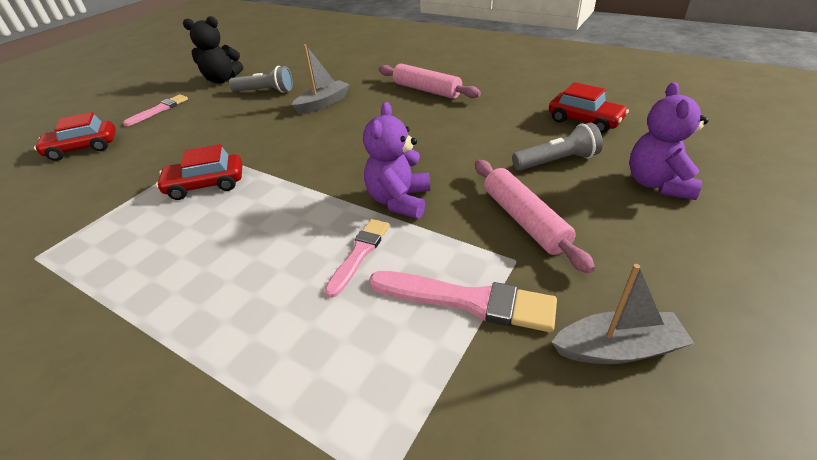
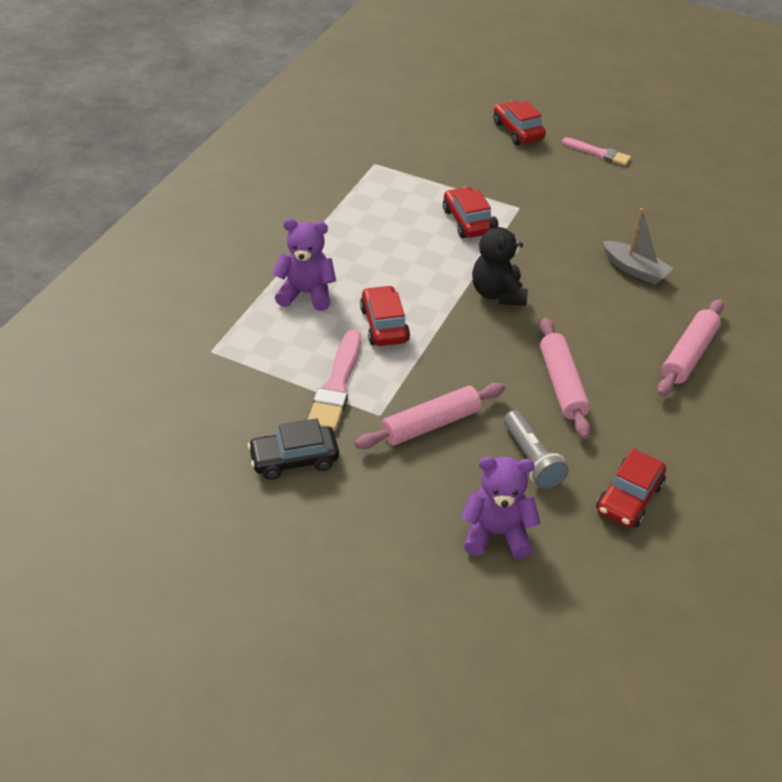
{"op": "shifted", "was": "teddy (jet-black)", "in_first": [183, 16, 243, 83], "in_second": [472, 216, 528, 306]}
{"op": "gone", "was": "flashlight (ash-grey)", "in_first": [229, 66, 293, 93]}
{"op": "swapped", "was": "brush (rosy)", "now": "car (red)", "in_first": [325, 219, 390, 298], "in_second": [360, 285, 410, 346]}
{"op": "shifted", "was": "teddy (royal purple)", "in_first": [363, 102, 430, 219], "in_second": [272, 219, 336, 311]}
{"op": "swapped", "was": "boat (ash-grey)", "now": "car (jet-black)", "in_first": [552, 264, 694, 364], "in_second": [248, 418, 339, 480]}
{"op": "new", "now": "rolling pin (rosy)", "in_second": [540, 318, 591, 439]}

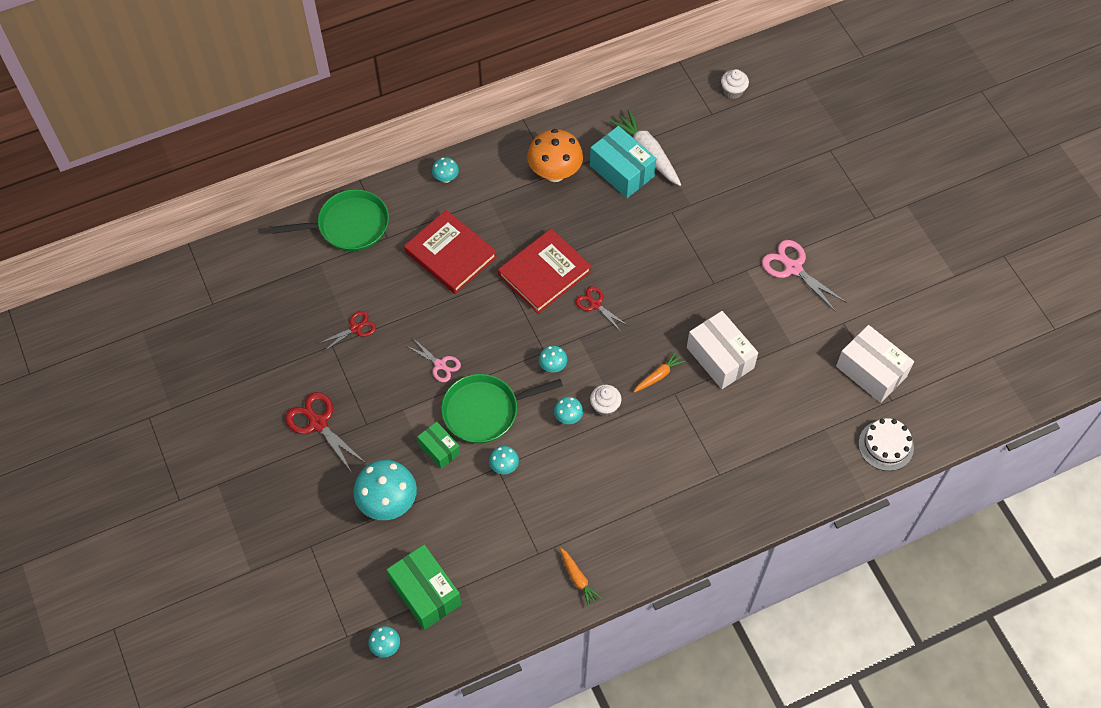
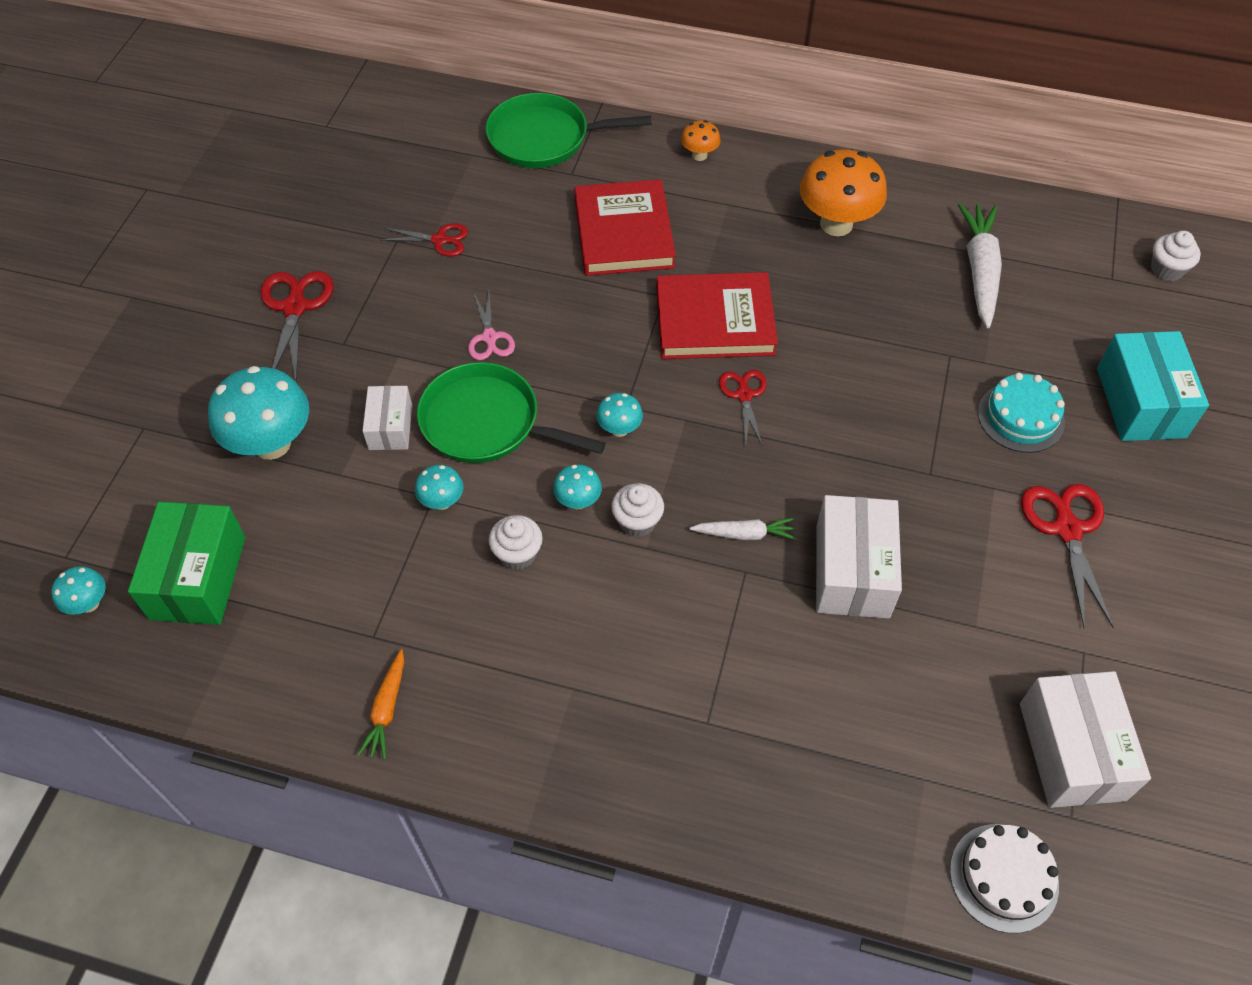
{"op": "rotated", "was": "pan (emerald)", "in_first": [272, 189, 389, 251], "in_second": [486, 93, 652, 168], "clockwise": 150}
{"op": "repainted", "was": "package (emerald)", "now": "package (pure white)", "in_first": [417, 421, 460, 469], "in_second": [362, 386, 412, 450]}
{"op": "repainted", "was": "fungus (aqua)", "now": "fungus (bright orange)", "in_first": [432, 157, 459, 183], "in_second": [681, 120, 721, 161]}
{"op": "shifted", "was": "package (aqua)", "in_first": [590, 126, 657, 198], "in_second": [1097, 331, 1209, 441]}
{"op": "repainted", "was": "root vegetable (bright orange)", "now": "root vegetable (pure white)", "in_first": [634, 351, 686, 392], "in_second": [689, 517, 797, 540]}
{"op": "repainted", "was": "shears (rosy)", "now": "shears (red)", "in_first": [762, 240, 847, 312], "in_second": [1021, 484, 1114, 628]}
{"op": "new", "now": "muffin (pure white)", "in_second": [489, 515, 543, 570]}
{"op": "new", "now": "layer cake (aqua)", "in_second": [978, 373, 1065, 453]}

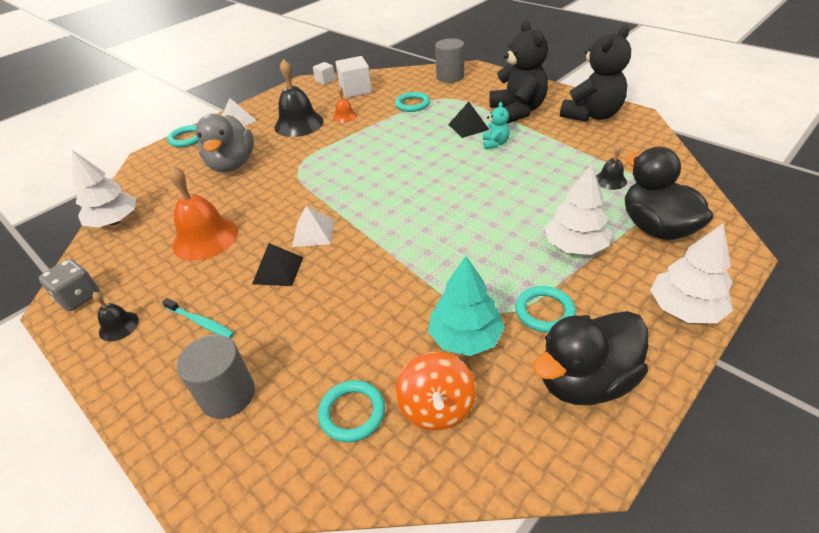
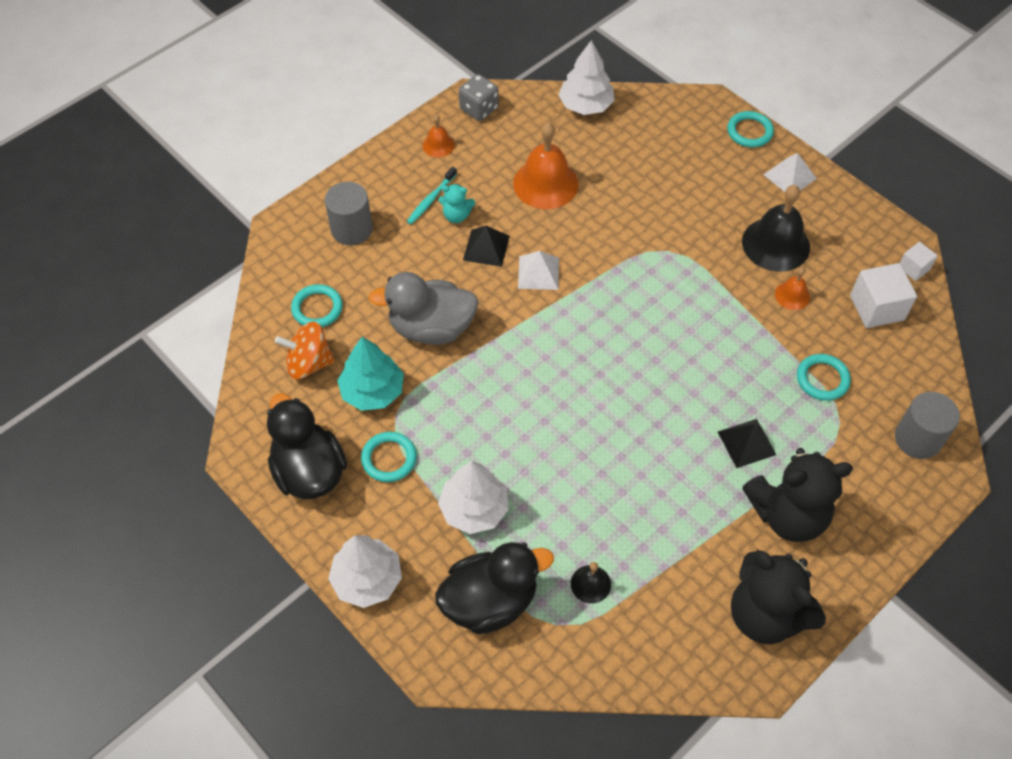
{"op": "repainted", "was": "bell (jet-black)", "now": "bell (bright orange)", "in_first": [92, 292, 139, 342], "in_second": [423, 115, 455, 157]}
{"op": "shifted", "was": "toy duck (ash-grey)", "in_first": [196, 114, 254, 172], "in_second": [368, 272, 479, 345]}
{"op": "shifted", "was": "teddy (aqua)", "in_first": [483, 102, 510, 149], "in_second": [439, 184, 475, 223]}

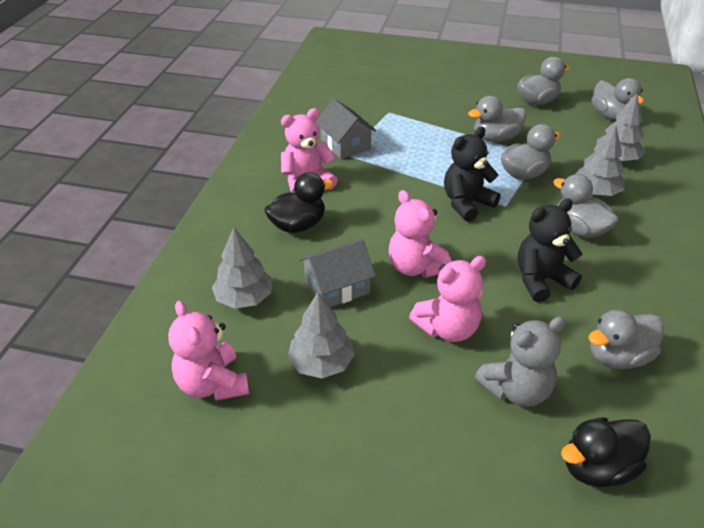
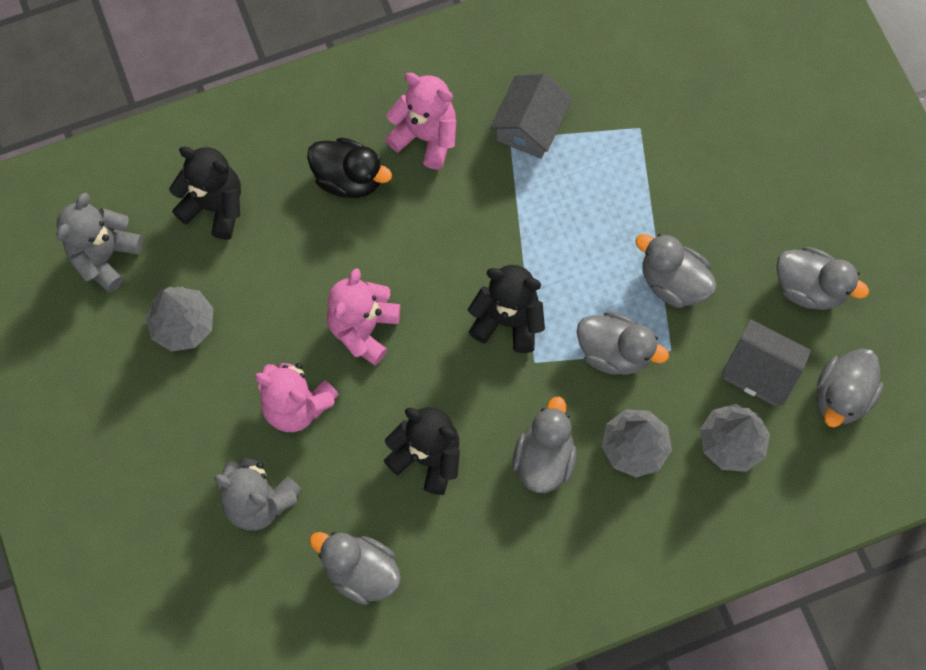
{"op": "repainted", "was": "teddy (rosy)", "now": "teddy (ash-grey)", "in_first": [168, 301, 249, 401], "in_second": [56, 192, 143, 293]}
{"op": "swapped", "was": "fir tree (ash-grey)", "now": "teddy (jet-black)", "in_first": [212, 227, 272, 309], "in_second": [169, 146, 241, 240]}
{"op": "shifted", "was": "toy house (ash-grey)", "in_first": [299, 239, 376, 307], "in_second": [722, 319, 811, 406]}
{"op": "gone", "was": "toy duck (jet-black)", "in_first": [561, 417, 651, 487]}

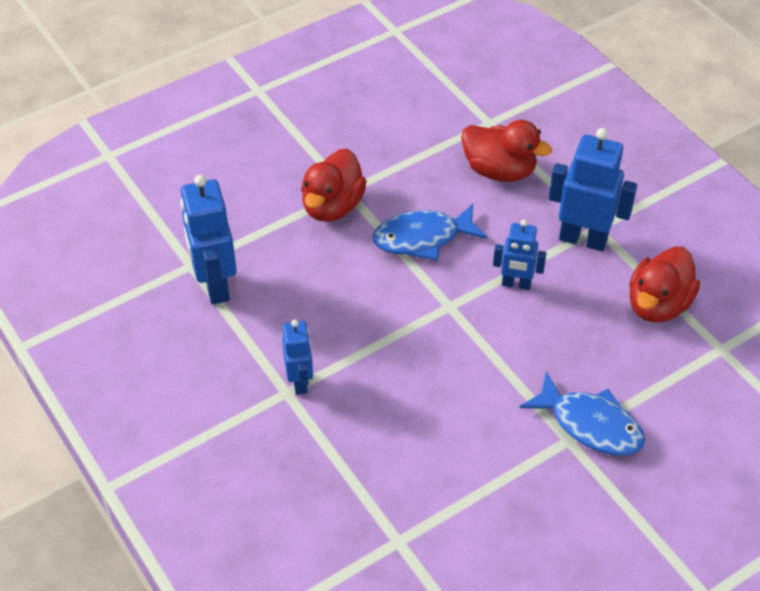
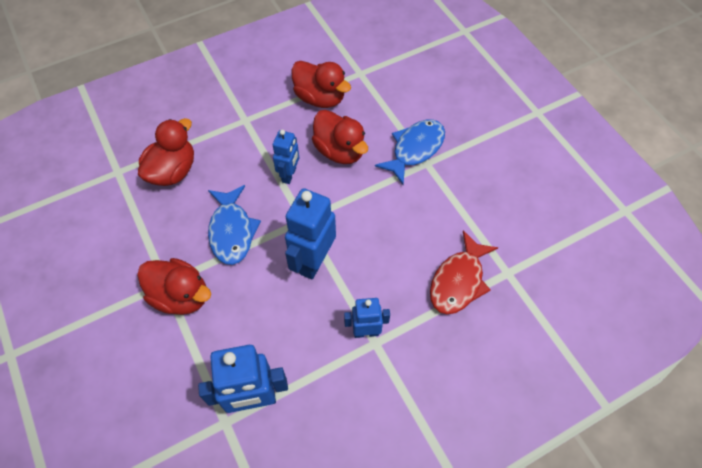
{"op": "shifted", "was": "robot figure (blue)", "in_first": [549, 128, 637, 251], "in_second": [285, 188, 336, 280]}
{"op": "new", "now": "toy duck (red)", "in_second": [312, 110, 368, 164]}
{"op": "new", "now": "toy fish (red)", "in_second": [430, 230, 498, 314]}

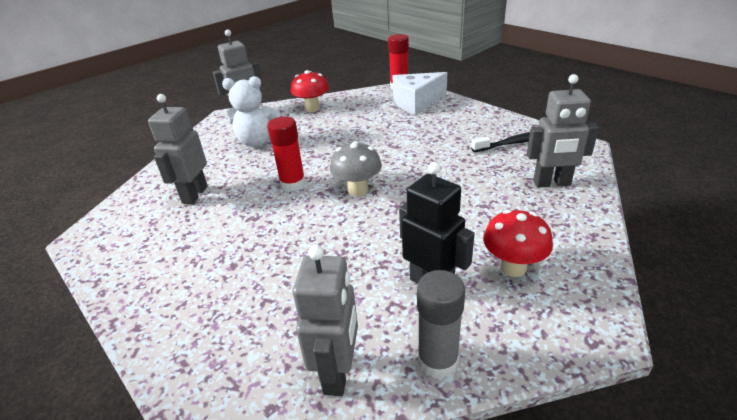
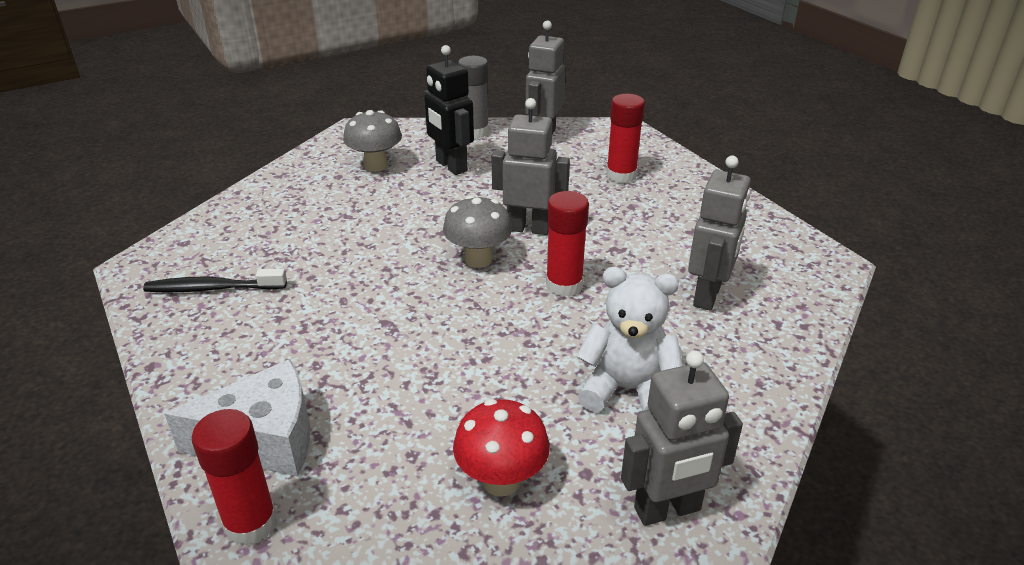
{"op": "repainted", "was": "fungus (red)", "now": "fungus (ash-grey)", "in_first": [483, 210, 553, 277], "in_second": [343, 110, 402, 172]}
{"op": "shifted", "was": "robot figure (ash-grey)", "in_first": [527, 74, 599, 188], "in_second": [492, 98, 570, 235]}
{"op": "new", "now": "glue (red)", "in_second": [606, 94, 645, 183]}

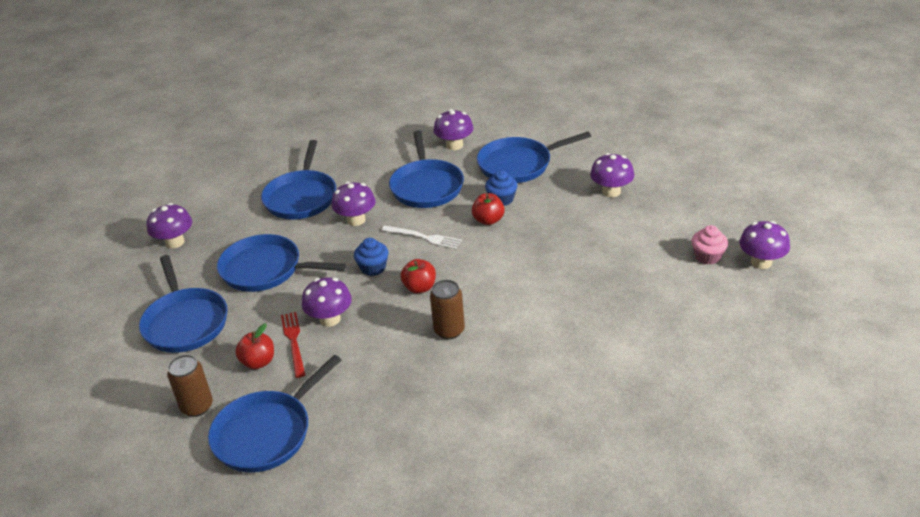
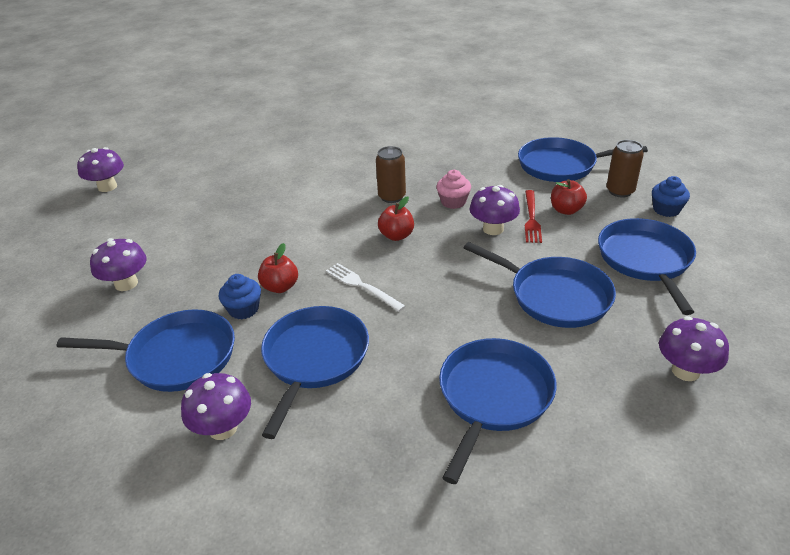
{"op": "rotated", "was": "pan (blue)", "in_first": [208, 355, 341, 473], "in_second": [518, 137, 648, 182], "clockwise": -150}
{"op": "gone", "was": "fungus (royal purple)", "in_first": [332, 182, 376, 226]}
{"op": "shifted", "was": "muffin (blue)", "in_first": [354, 238, 389, 276], "in_second": [652, 176, 690, 217]}
{"op": "shifted", "was": "muffin (rosy)", "in_first": [692, 225, 728, 264], "in_second": [436, 170, 471, 209]}

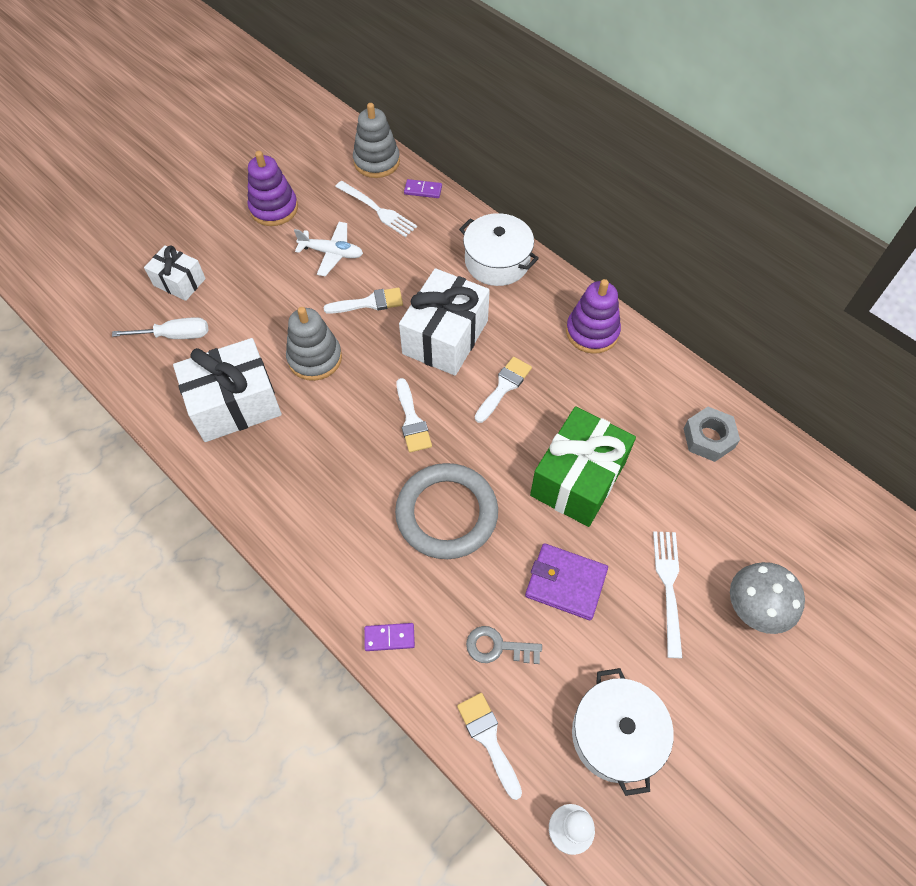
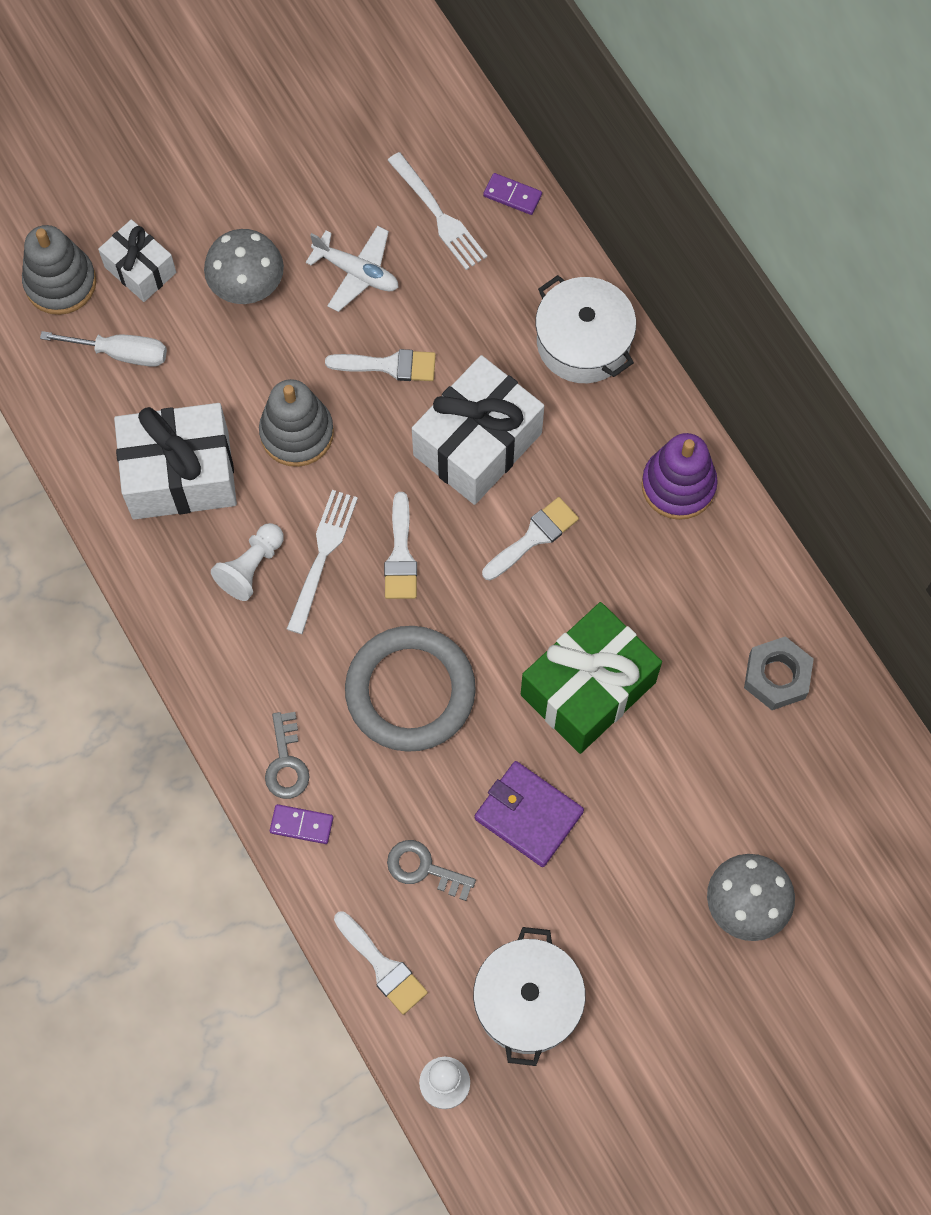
{"op": "gone", "was": "ring stacker (royal purple)", "in_first": [248, 151, 298, 226]}
{"op": "shifted", "was": "ring stacker (ash-grey)", "in_first": [353, 103, 400, 178], "in_second": [22, 225, 96, 315]}
{"op": "rotated", "was": "brush (pure white)", "in_first": [457, 693, 522, 800], "in_second": [334, 911, 428, 1014], "clockwise": 150}
{"op": "shifted", "was": "fork (pure white)", "in_first": [653, 531, 682, 658], "in_second": [287, 490, 358, 634]}
{"op": "new", "now": "fungus (ash-grey)", "in_second": [204, 229, 284, 304]}
{"op": "new", "now": "game pawn (pure white)", "in_second": [211, 523, 284, 601]}
{"op": "new", "now": "latchkey (ash-grey)", "in_second": [265, 712, 309, 799]}

